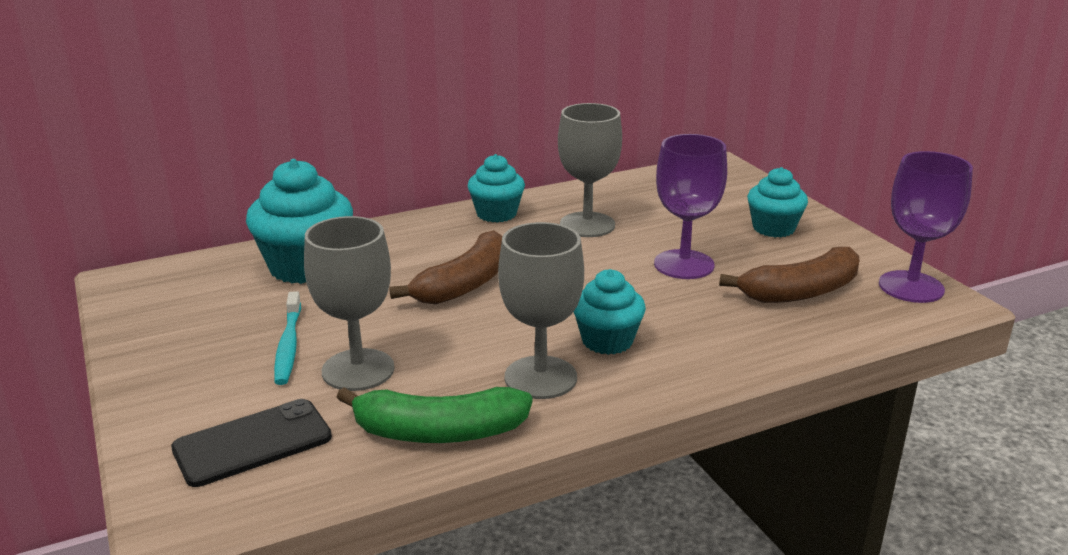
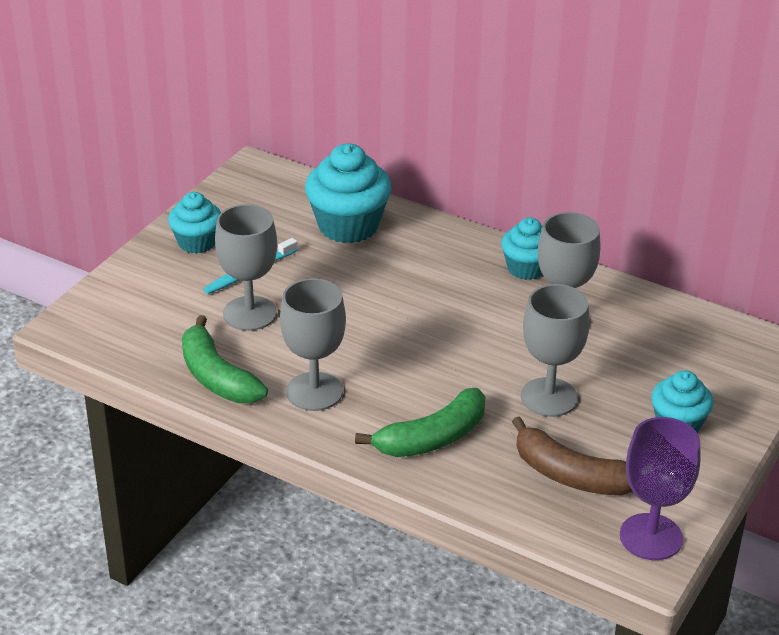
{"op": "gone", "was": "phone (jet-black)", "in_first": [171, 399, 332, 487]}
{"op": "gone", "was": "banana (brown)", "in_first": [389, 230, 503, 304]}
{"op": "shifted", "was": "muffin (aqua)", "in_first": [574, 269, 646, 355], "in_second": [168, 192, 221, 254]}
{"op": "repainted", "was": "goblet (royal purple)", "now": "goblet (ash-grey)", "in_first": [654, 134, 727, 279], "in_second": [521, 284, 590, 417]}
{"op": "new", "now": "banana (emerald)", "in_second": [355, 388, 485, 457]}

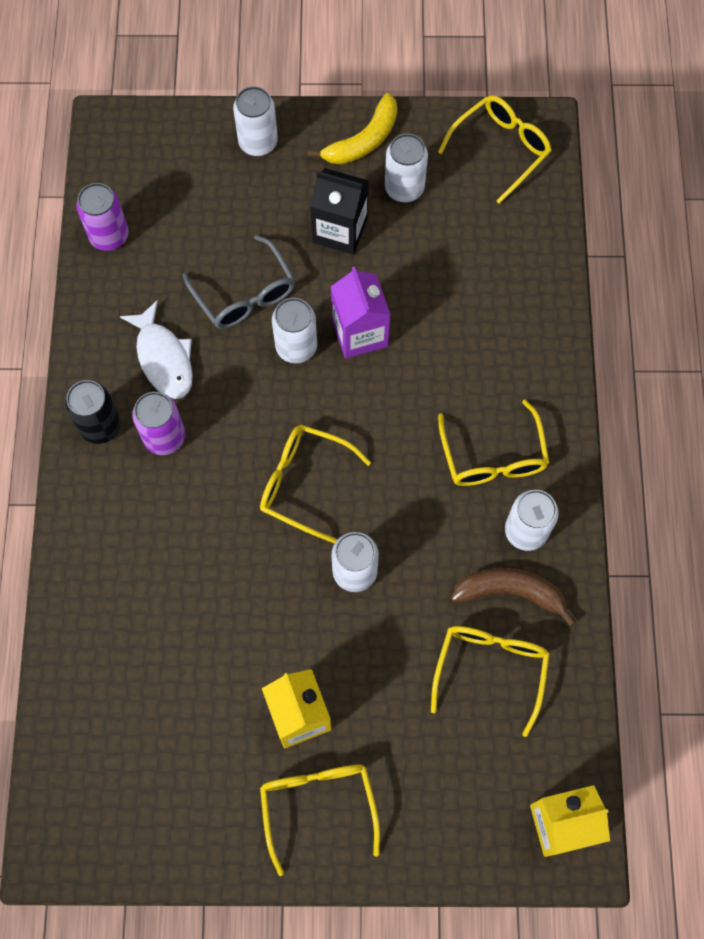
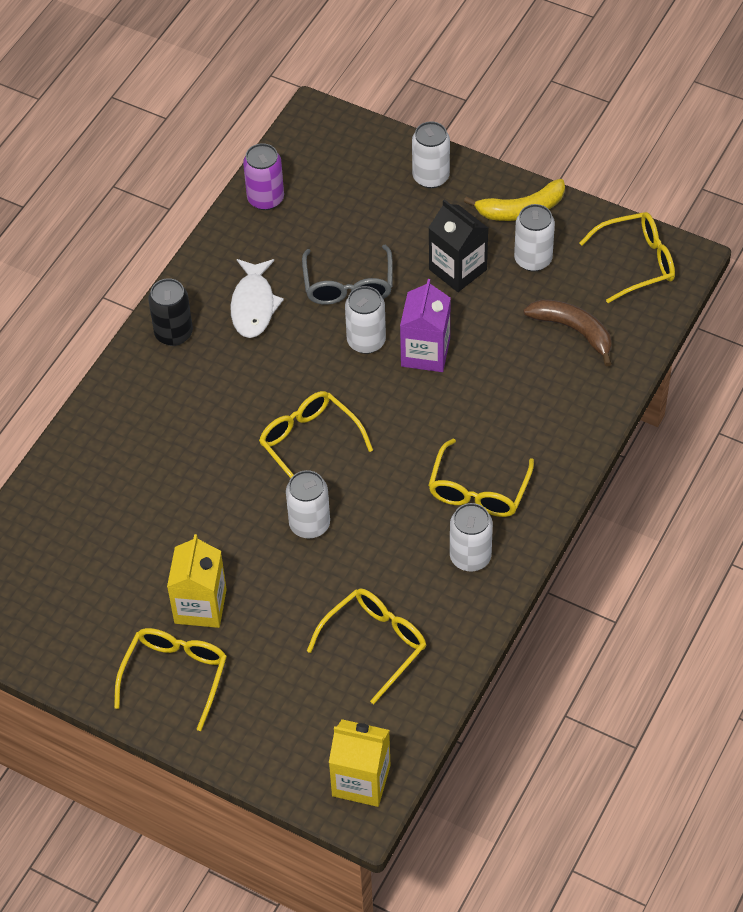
{"op": "gone", "was": "tin (royal purple)", "in_first": [132, 392, 185, 455]}
{"op": "shifted", "was": "banana (brown)", "in_first": [451, 568, 576, 626], "in_second": [523, 299, 612, 367]}

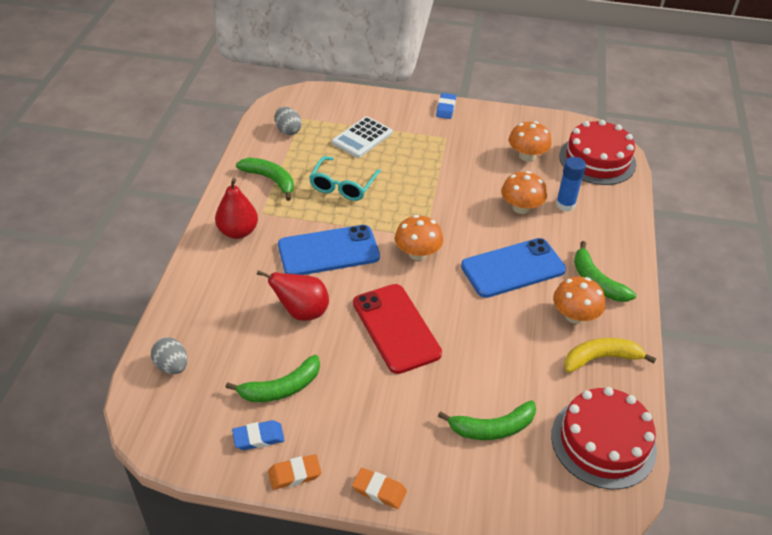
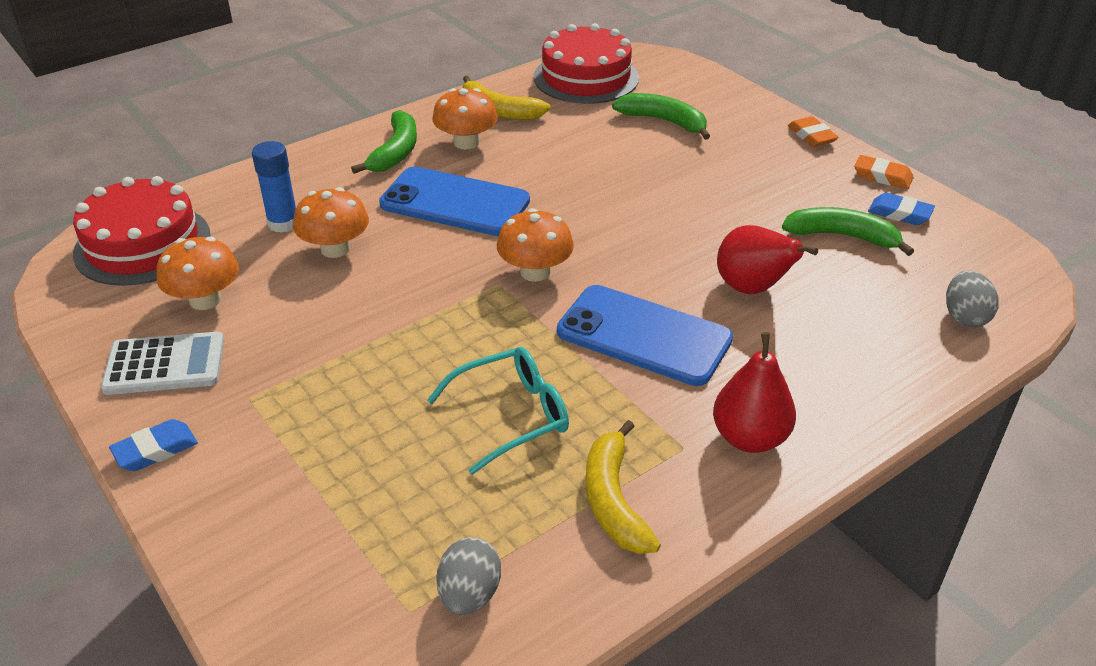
{"op": "repainted", "was": "banana (emerald)", "now": "banana (golden)", "in_first": [236, 158, 294, 201], "in_second": [586, 420, 661, 554]}
{"op": "shifted", "was": "pocket calculator (pure white)", "in_first": [332, 116, 392, 158], "in_second": [101, 332, 224, 395]}
{"op": "gone", "was": "phone (red)", "in_first": [353, 284, 442, 374]}

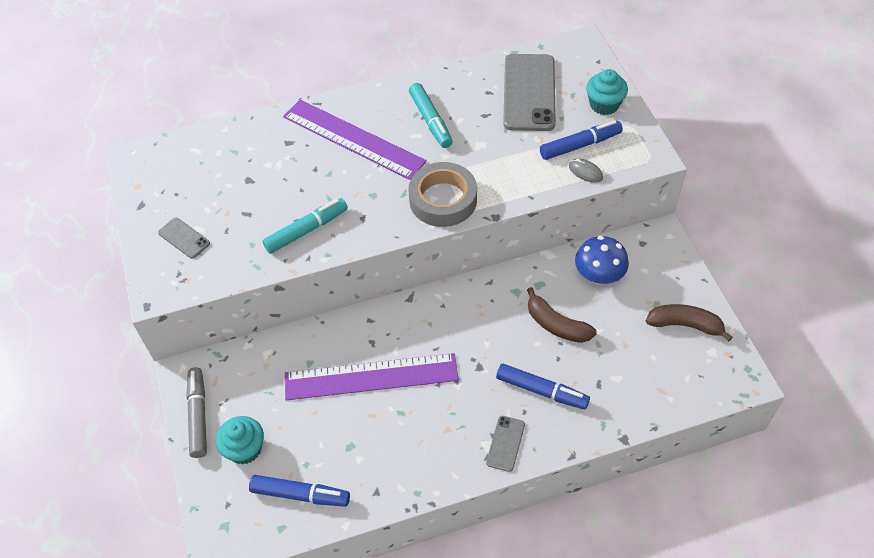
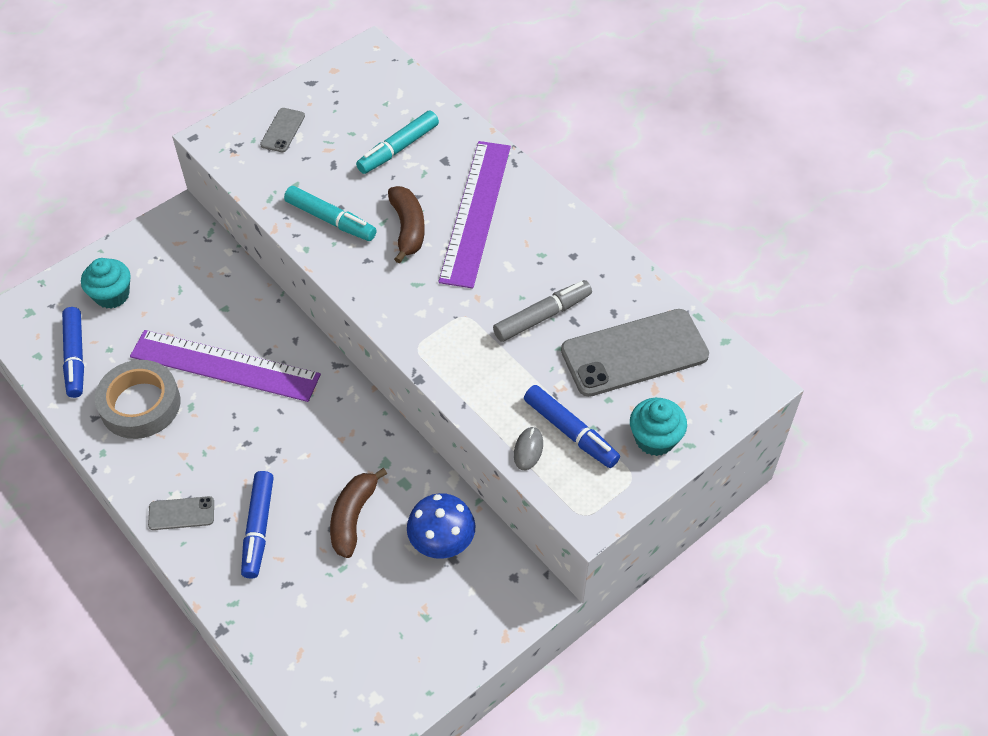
{"op": "shifted", "was": "marker (ash-grey)", "in_first": [186, 367, 207, 458], "in_second": [493, 280, 592, 342]}
{"op": "rotated", "was": "measuring stick (royal purple)", "in_first": [285, 353, 459, 401], "in_second": [130, 330, 321, 402], "clockwise": -45}
{"op": "shifted", "was": "sticky tape (ash-grey)", "in_first": [408, 162, 477, 227], "in_second": [95, 360, 180, 439]}
{"op": "shifted", "was": "marker (aqua)", "in_first": [409, 83, 453, 148], "in_second": [356, 111, 439, 174]}
{"op": "shifted", "was": "banana (brown)", "in_first": [646, 304, 733, 341], "in_second": [388, 186, 425, 264]}

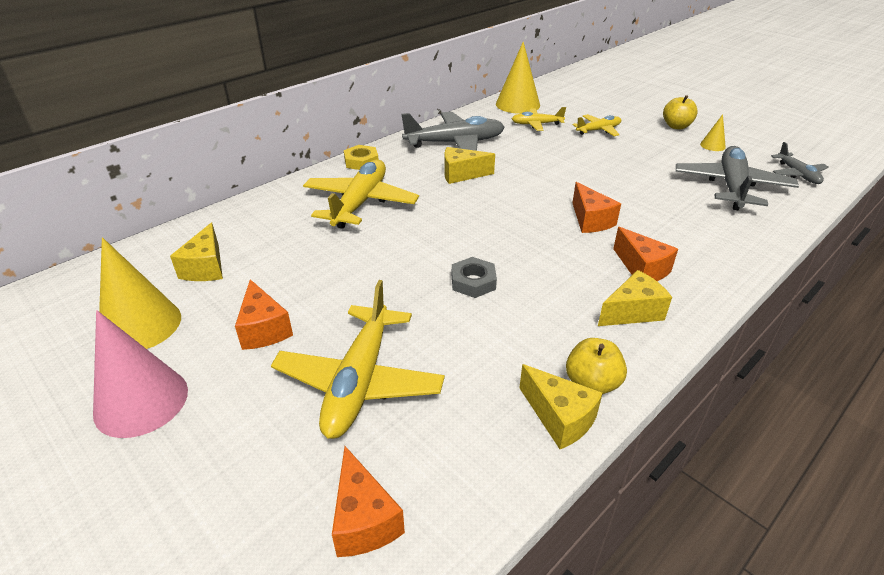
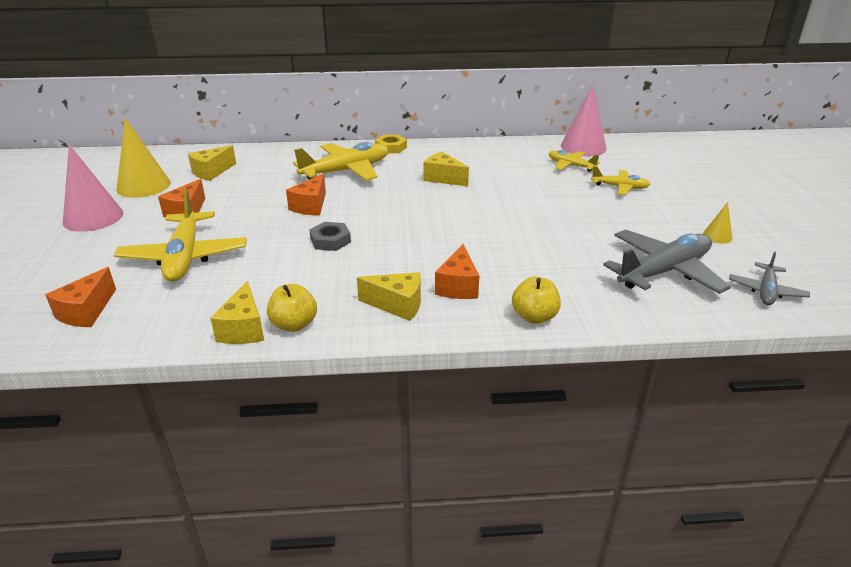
{"op": "rotated", "was": "plane (golden)", "in_first": [271, 280, 445, 439], "in_second": [114, 189, 247, 282], "clockwise": -60}
{"op": "gone", "was": "plane (ash-grey)", "in_first": [402, 112, 505, 151]}
{"op": "repainted", "was": "cone (golden)", "now": "cone (rosy)", "in_first": [496, 42, 540, 114], "in_second": [561, 85, 607, 156]}
{"op": "shifted", "was": "piece of cheese (bright orange)", "in_first": [572, 182, 621, 233], "in_second": [286, 174, 326, 216]}
{"op": "shifted", "was": "toy apple (golden)", "in_first": [663, 95, 698, 129], "in_second": [512, 277, 561, 324]}

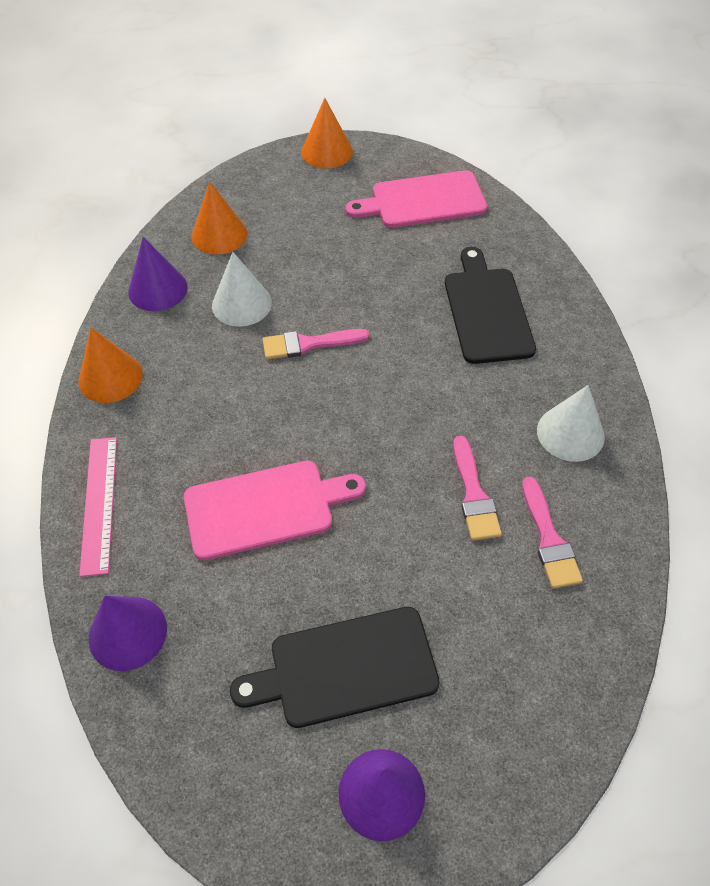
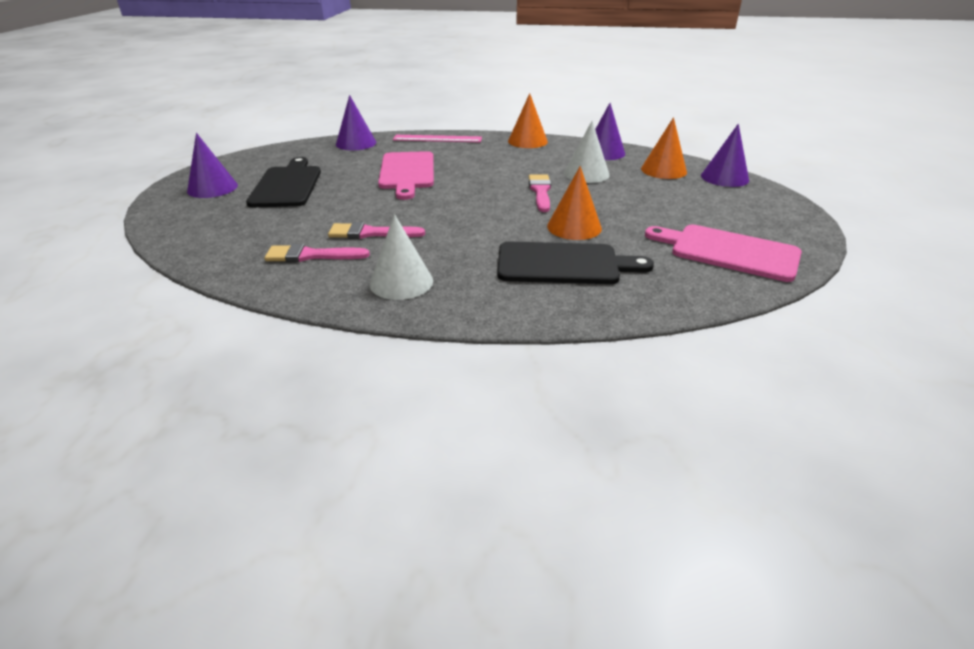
{"op": "shifted", "was": "cone (bright orange)", "in_first": [301, 98, 353, 169], "in_second": [547, 166, 602, 240]}
{"op": "rotated", "was": "cutting board (rosy)", "in_first": [346, 170, 488, 228], "in_second": [645, 225, 802, 282], "clockwise": -60}
{"op": "new", "now": "cone (royal purple)", "in_second": [701, 124, 749, 187]}

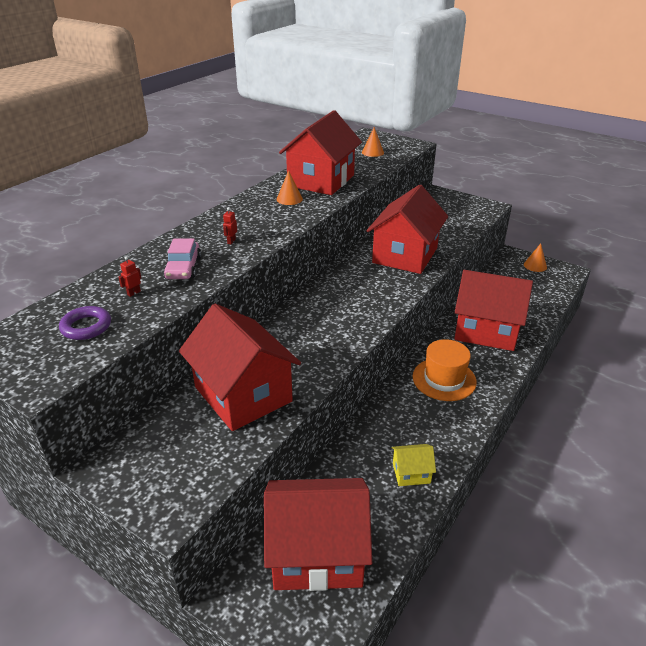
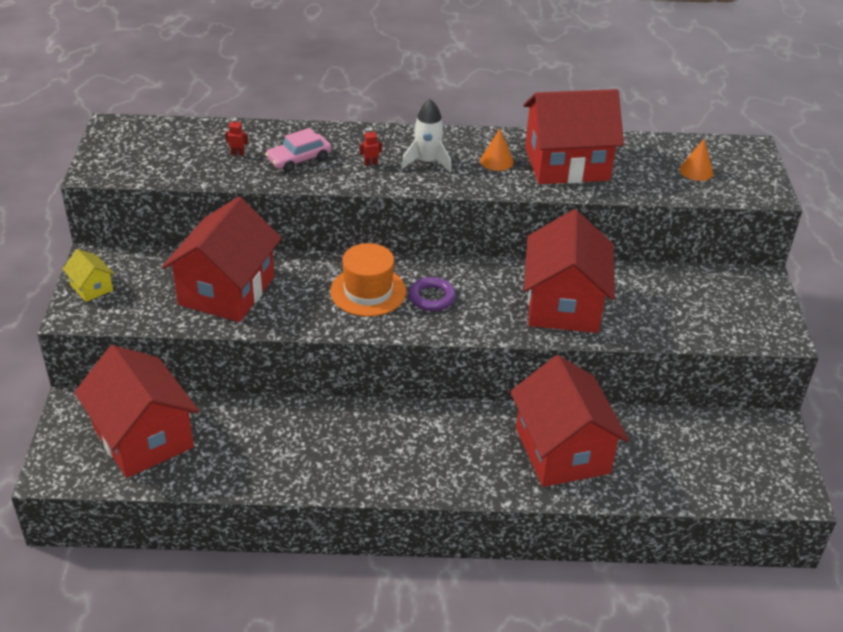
{"op": "shifted", "was": "torus (royal purple)", "in_first": [59, 306, 111, 340], "in_second": [409, 277, 456, 311]}
{"op": "rotated", "was": "toy house (red)", "in_first": [367, 185, 448, 274], "in_second": [524, 209, 615, 333], "clockwise": -75}
{"op": "shifted", "was": "toy house (golden)", "in_first": [391, 444, 436, 486], "in_second": [62, 249, 114, 302]}
{"op": "shifted", "was": "top hat (bright orange)", "in_first": [413, 339, 477, 401], "in_second": [330, 243, 406, 317]}
{"op": "gone", "was": "cone (bright orange)", "in_first": [524, 243, 547, 272]}
{"op": "new", "now": "toy rocket (pure white)", "in_second": [401, 99, 452, 173]}

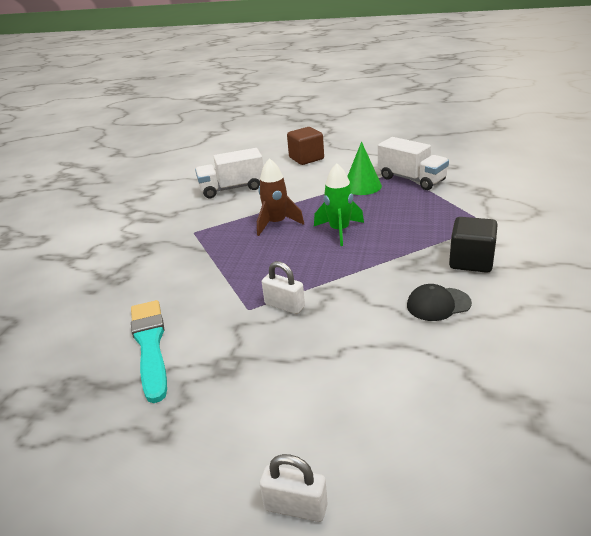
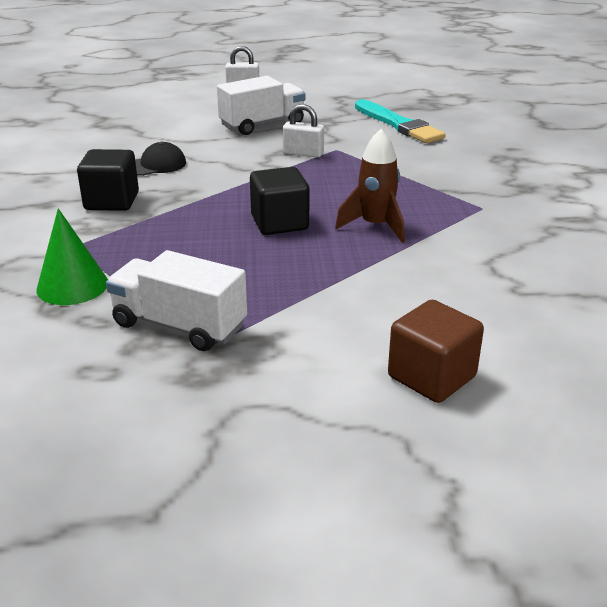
{"op": "shifted", "was": "truck (pure white)", "in_first": [195, 148, 263, 198], "in_second": [217, 76, 306, 135]}
{"op": "swapped", "was": "toy rocket (emerald)", "now": "block (jet-black)", "in_first": [314, 163, 364, 246], "in_second": [250, 167, 309, 235]}
{"op": "shifted", "was": "cone (emerald)", "in_first": [347, 142, 382, 195], "in_second": [36, 208, 108, 305]}

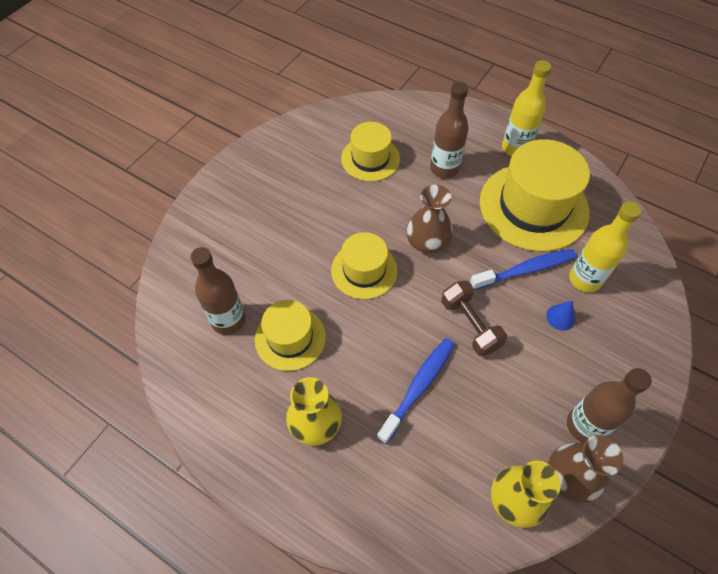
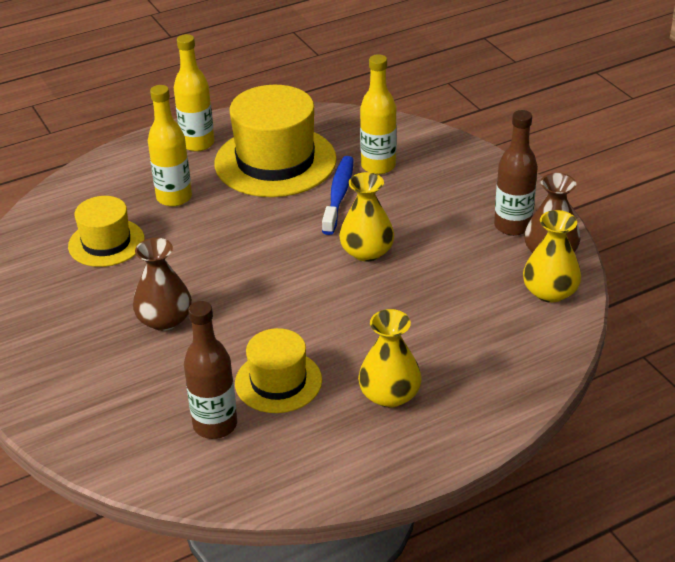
{"op": "gone", "was": "top hat (golden)", "in_first": [331, 232, 398, 299]}
{"op": "gone", "was": "toothbrush (blue)", "in_first": [377, 338, 455, 444]}
{"op": "shifted", "was": "flower vase (brown)", "in_first": [406, 185, 453, 253], "in_second": [133, 238, 192, 331]}
{"op": "repainted", "was": "drink bottle (brown)", "now": "drink bottle (golden)", "in_first": [430, 82, 469, 179], "in_second": [148, 85, 192, 207]}
{"op": "swapped", "was": "hand weight (brown)", "now": "flower vase (golden)", "in_first": [441, 281, 507, 356], "in_second": [339, 172, 394, 262]}
{"op": "gone", "was": "cone (blue)", "in_first": [546, 301, 575, 331]}

